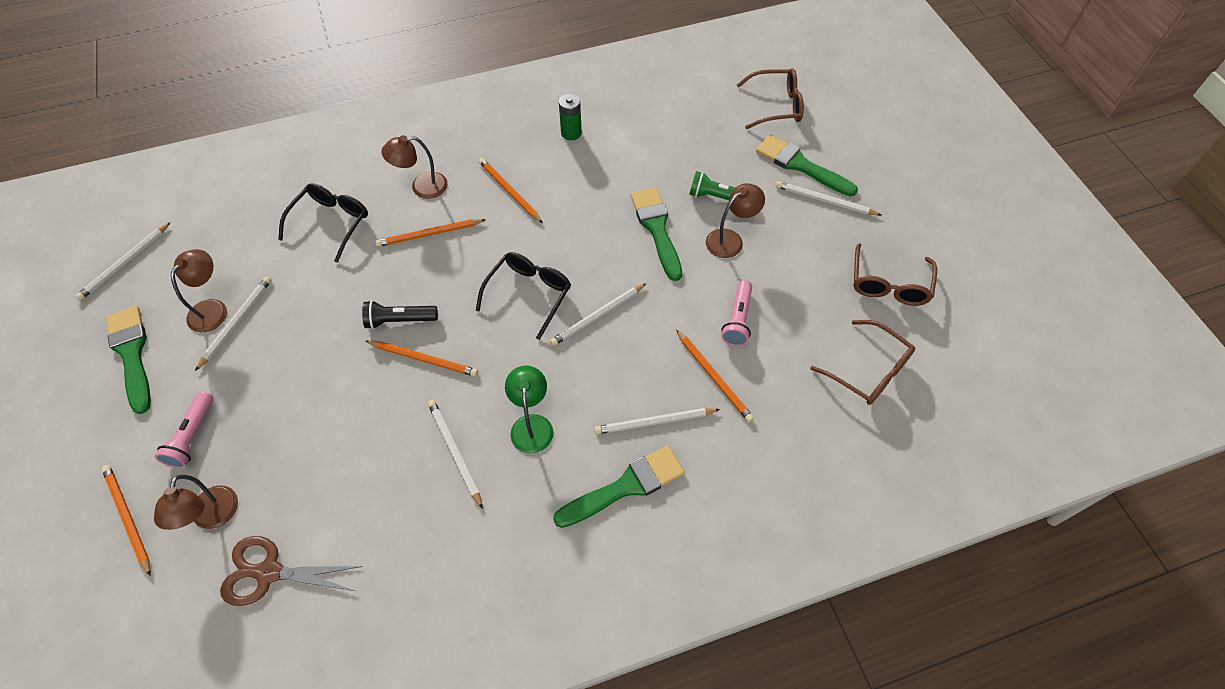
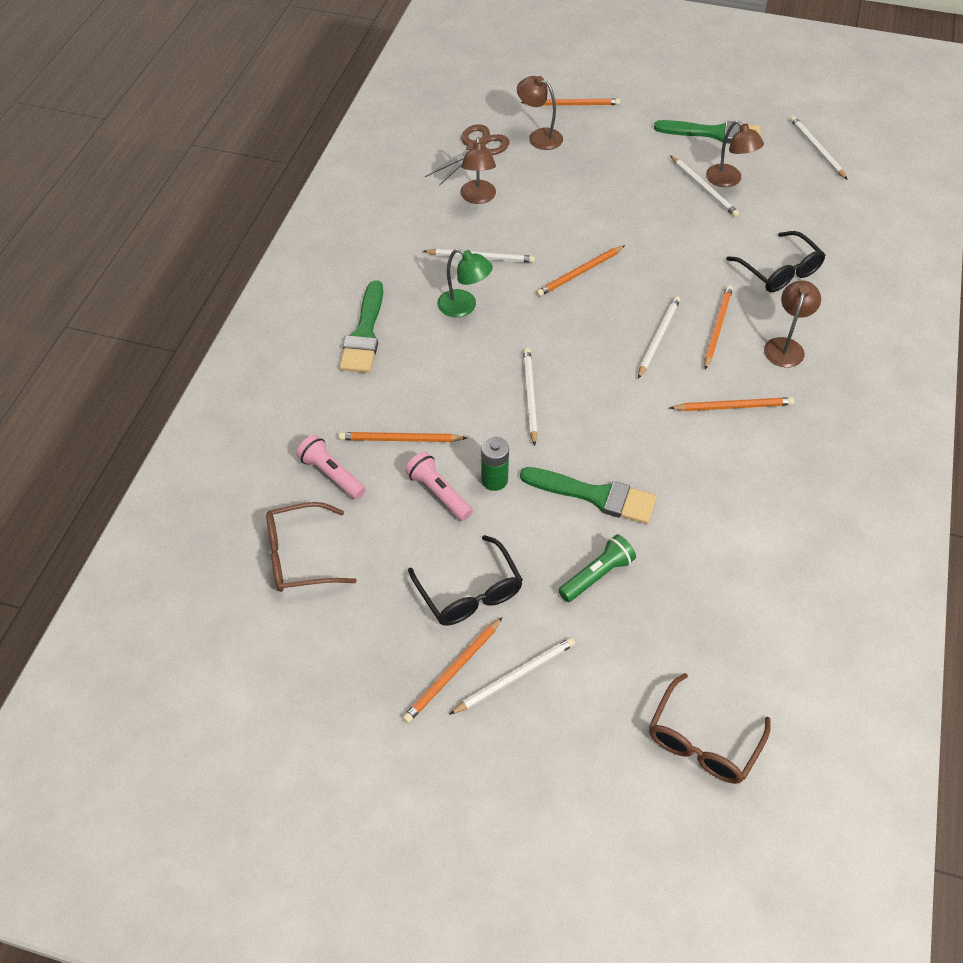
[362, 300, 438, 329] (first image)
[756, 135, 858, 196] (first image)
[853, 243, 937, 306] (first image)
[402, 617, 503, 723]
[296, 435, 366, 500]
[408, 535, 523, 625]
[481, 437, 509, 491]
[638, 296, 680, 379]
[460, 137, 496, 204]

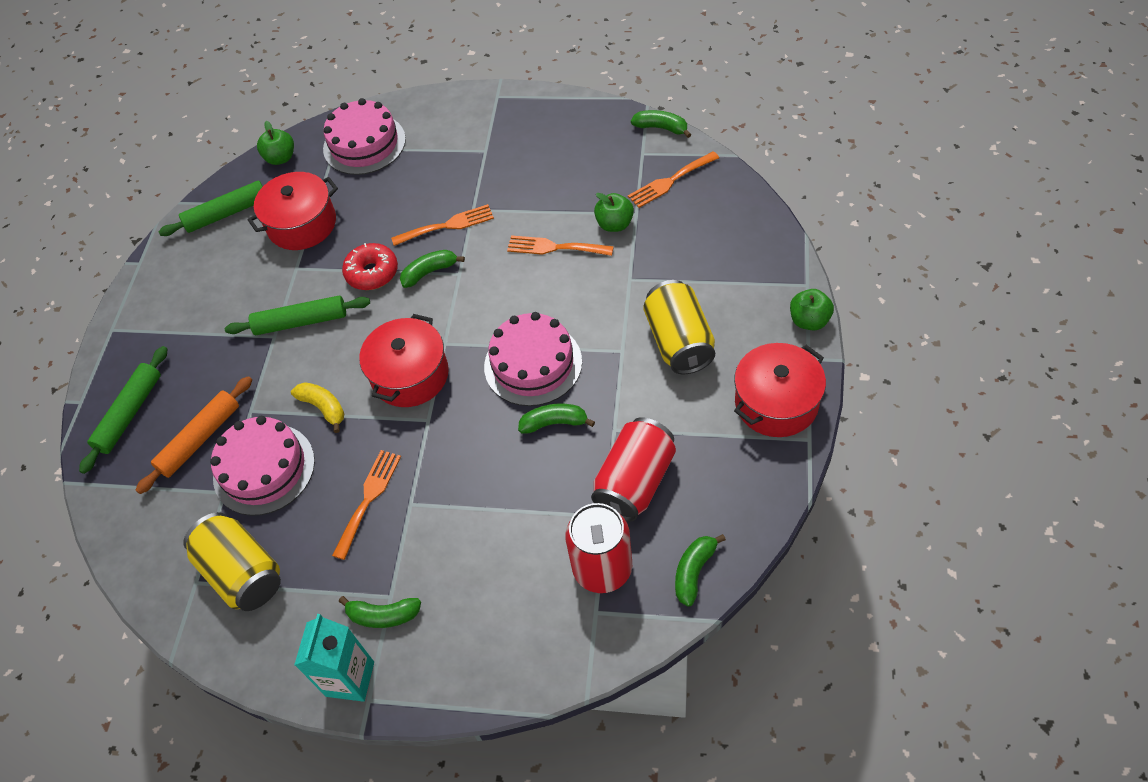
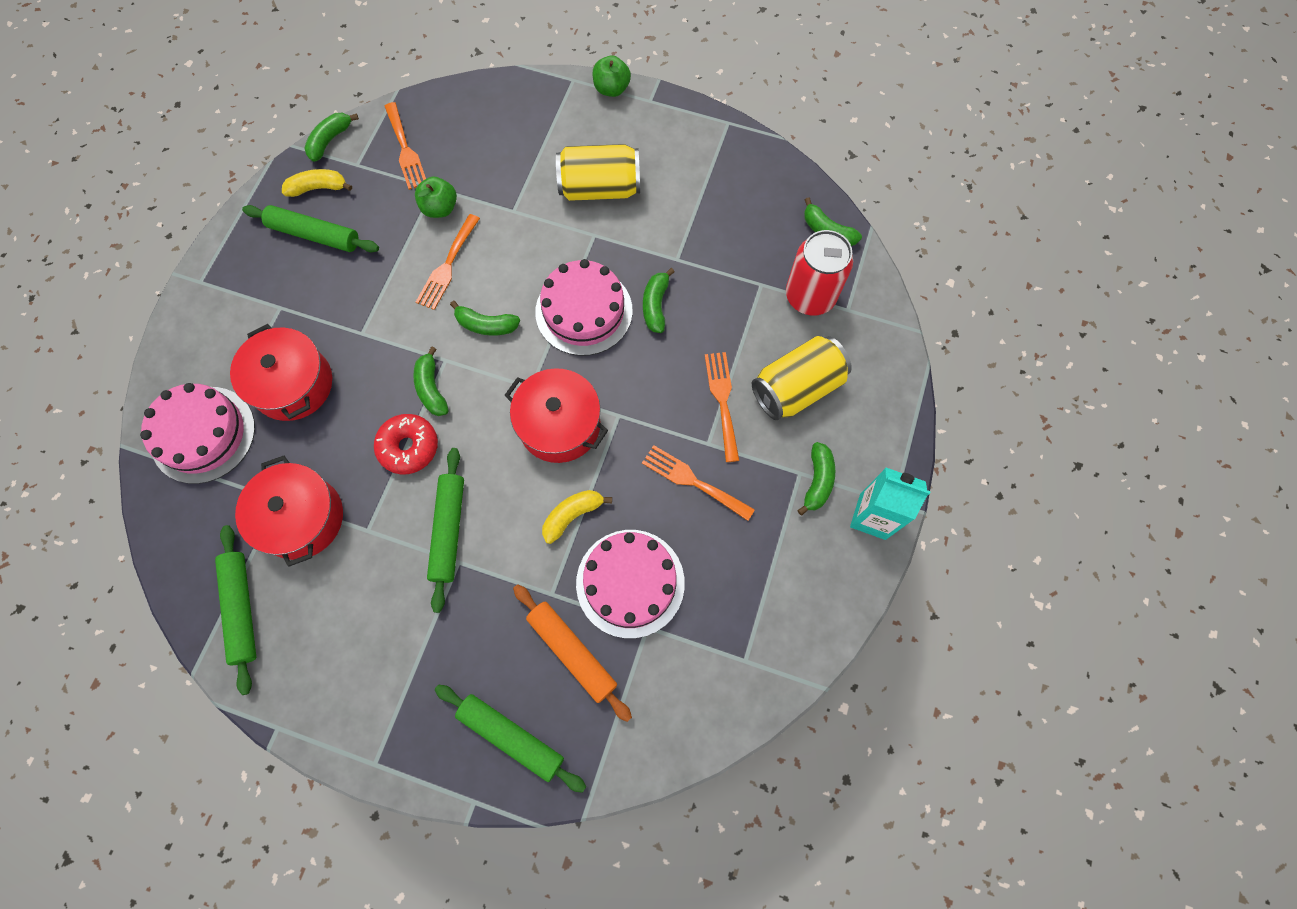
[257, 121, 294, 165] (first image)
[591, 417, 676, 522] (first image)
[242, 205, 379, 253]
[282, 169, 352, 197]
[450, 301, 520, 336]
[752, 336, 852, 420]
[705, 352, 739, 462]
[230, 324, 332, 421]

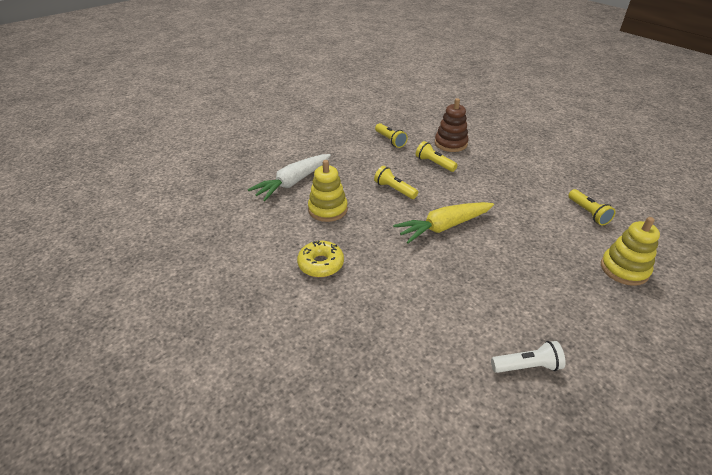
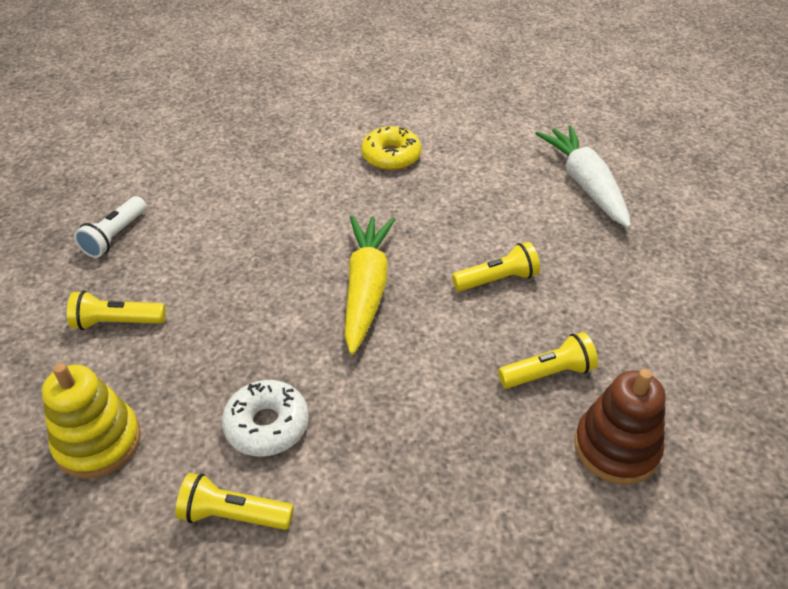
[308, 160, 348, 222] (first image)
[222, 380, 309, 457]
[67, 291, 166, 330]

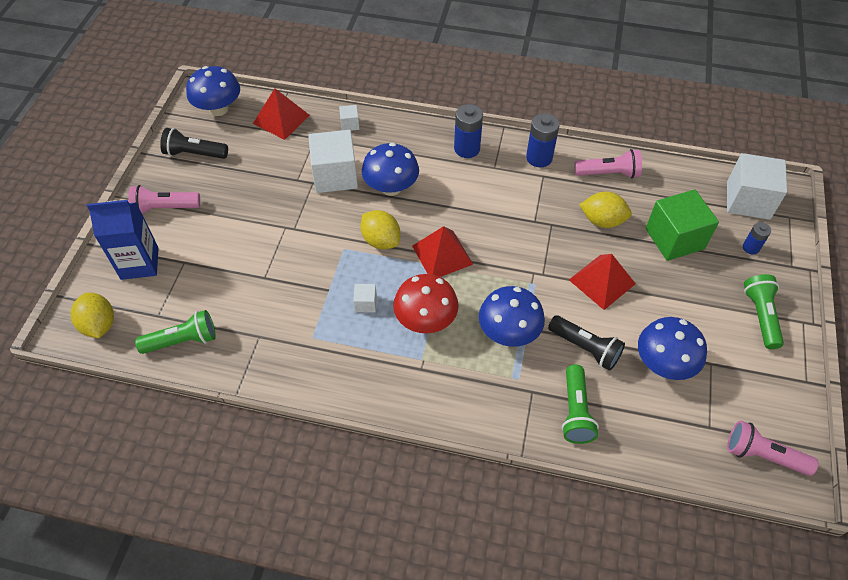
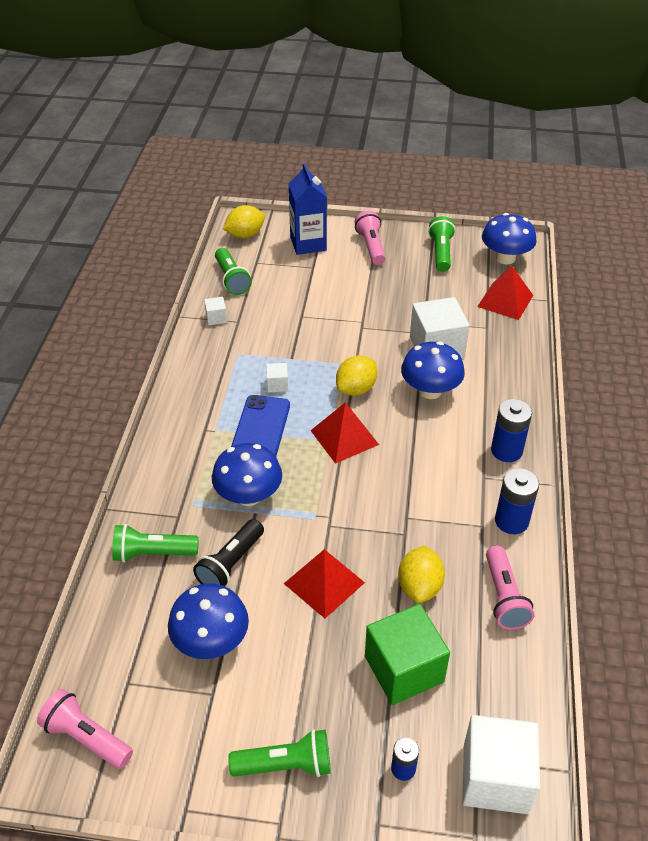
[204, 297, 227, 325]
[231, 395, 290, 457]
[428, 216, 456, 272]
[37, 689, 133, 769]

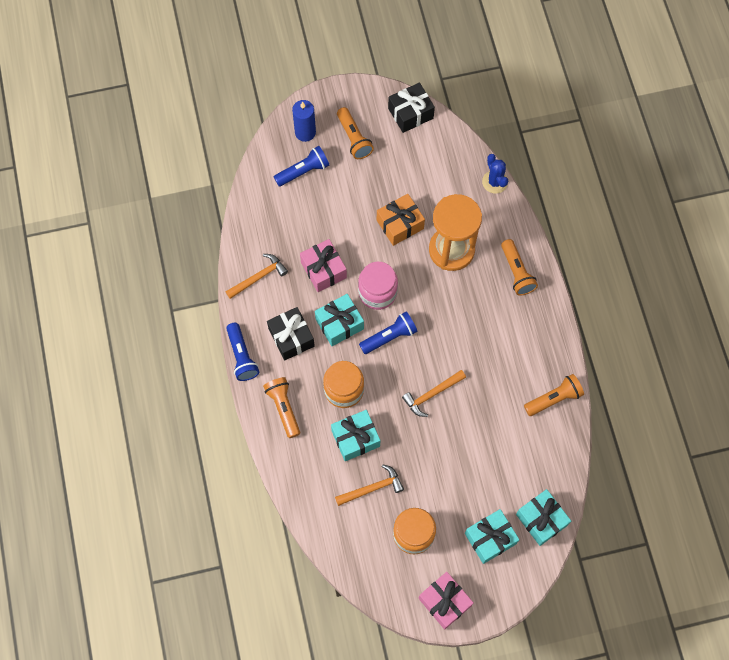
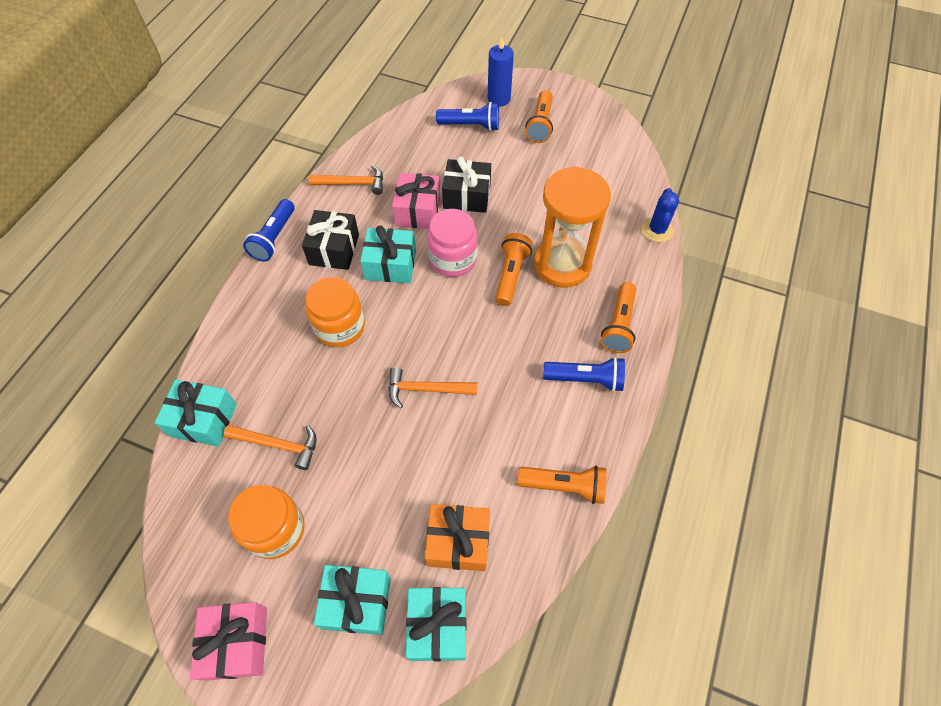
[495, 233, 533, 306]
[155, 380, 237, 447]
[543, 357, 625, 392]
[425, 504, 490, 571]
[442, 156, 491, 213]

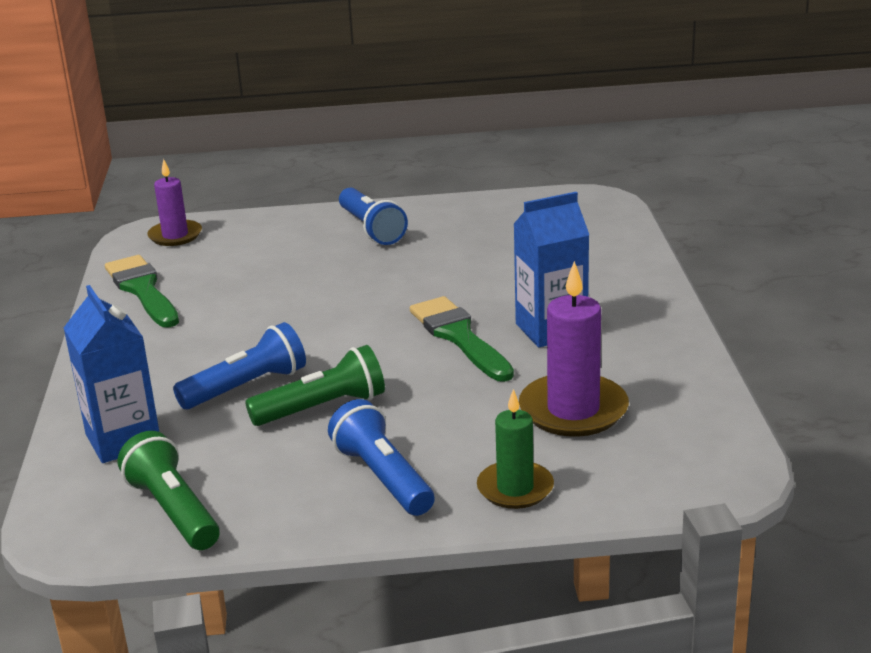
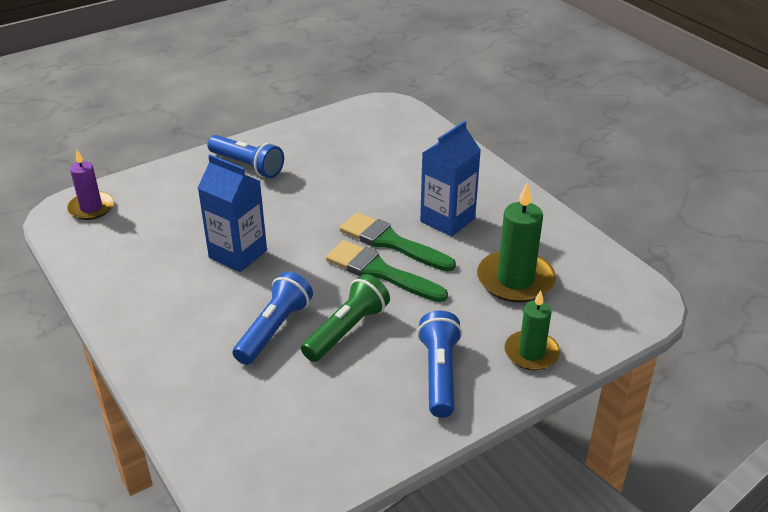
[117, 431, 220, 550] (first image)
[198, 154, 267, 272]
[326, 240, 448, 302]
[477, 182, 556, 303]
[417, 311, 462, 418]

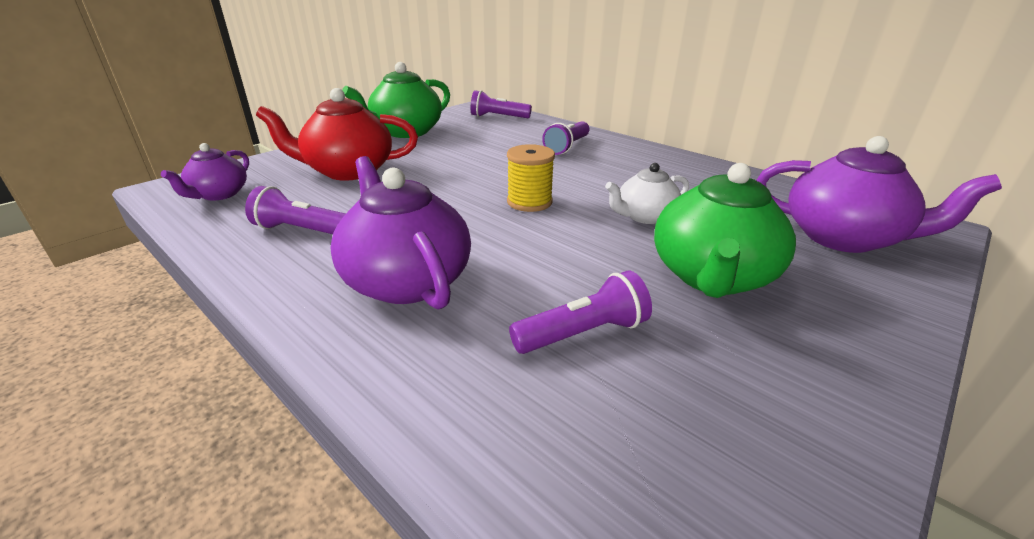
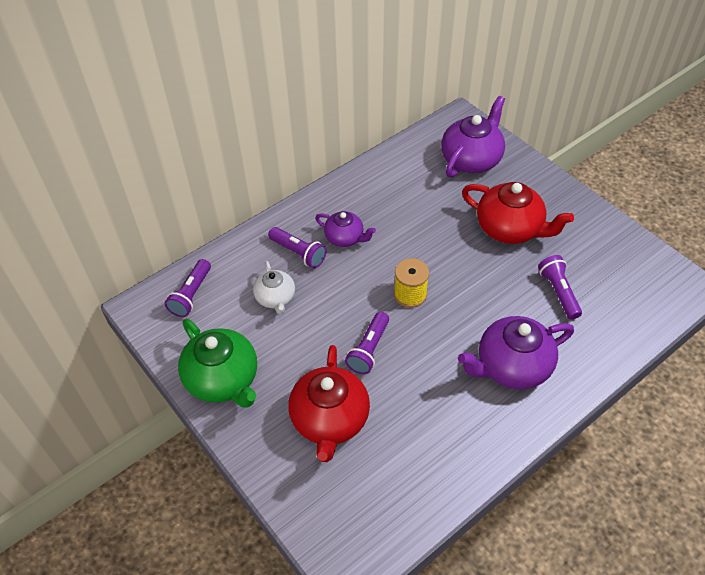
[315, 211, 376, 247]
[345, 312, 389, 374]
[253, 261, 295, 314]
[462, 182, 574, 244]

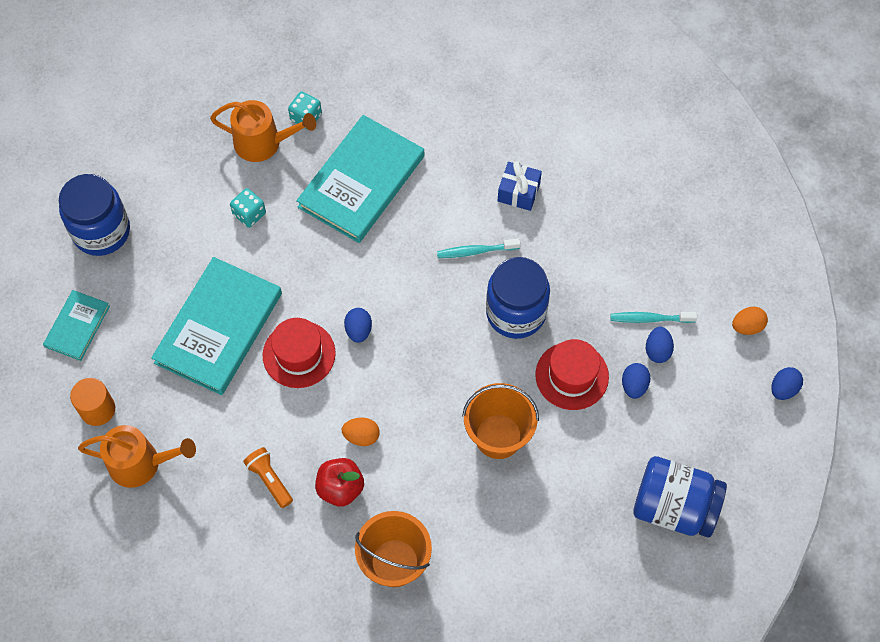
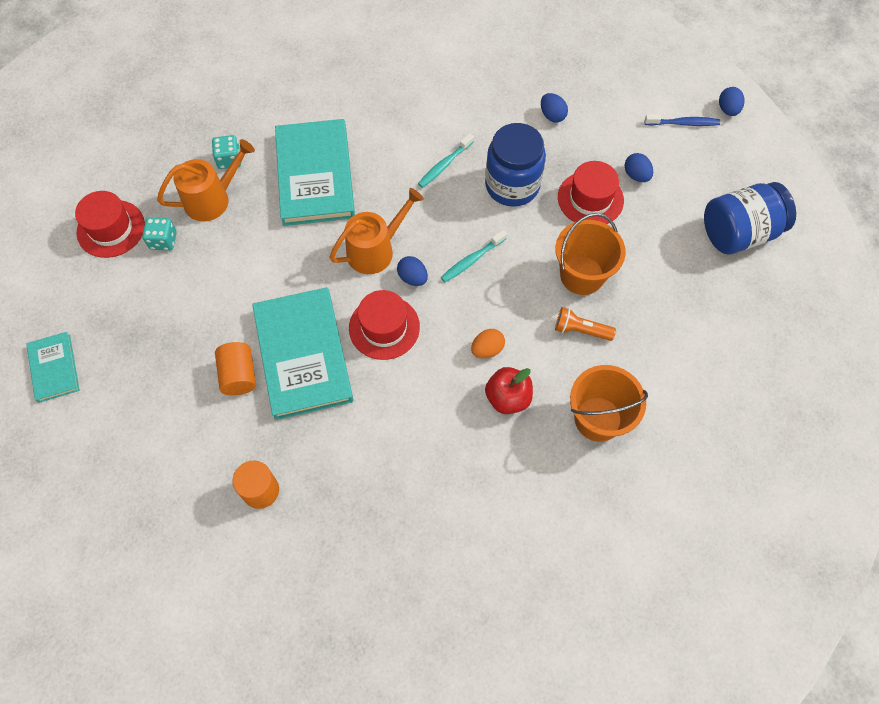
[59, 174, 130, 256] (first image)
[498, 161, 542, 211] (first image)
[732, 307, 768, 335] (first image)
[75, 191, 145, 258]
[215, 342, 256, 395]
[645, 114, 720, 126]
[26, 332, 80, 403]
[330, 188, 424, 274]
[142, 217, 177, 251]
[555, 307, 616, 341]
[441, 230, 507, 282]
[541, 93, 568, 122]

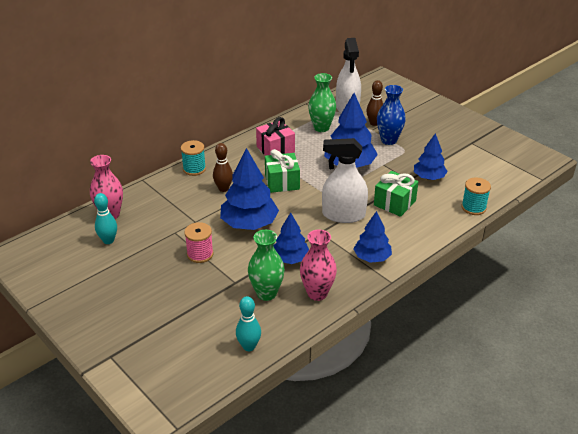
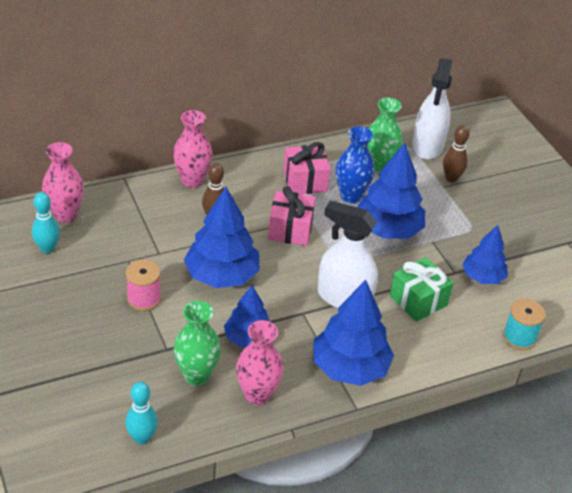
[336, 126, 375, 204]
[173, 110, 212, 188]
[268, 186, 315, 246]
[313, 280, 394, 386]

